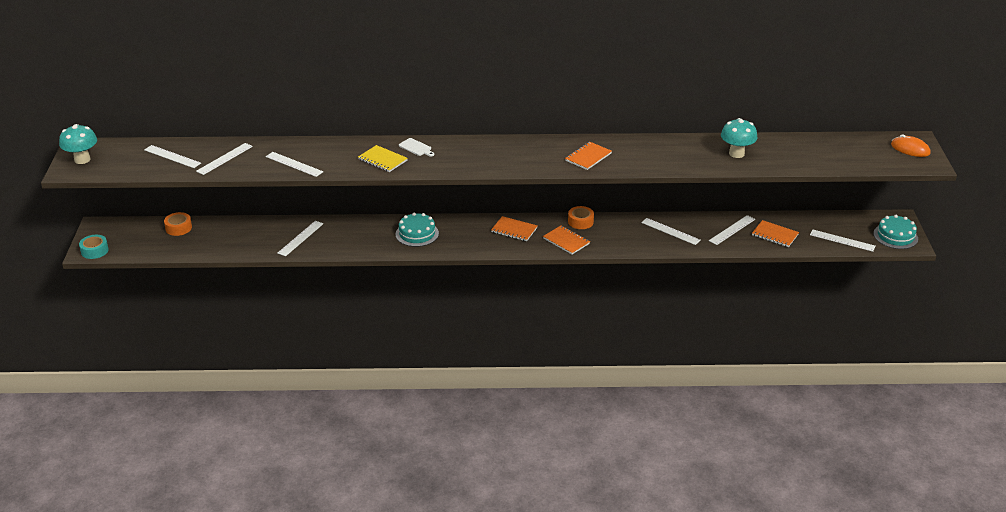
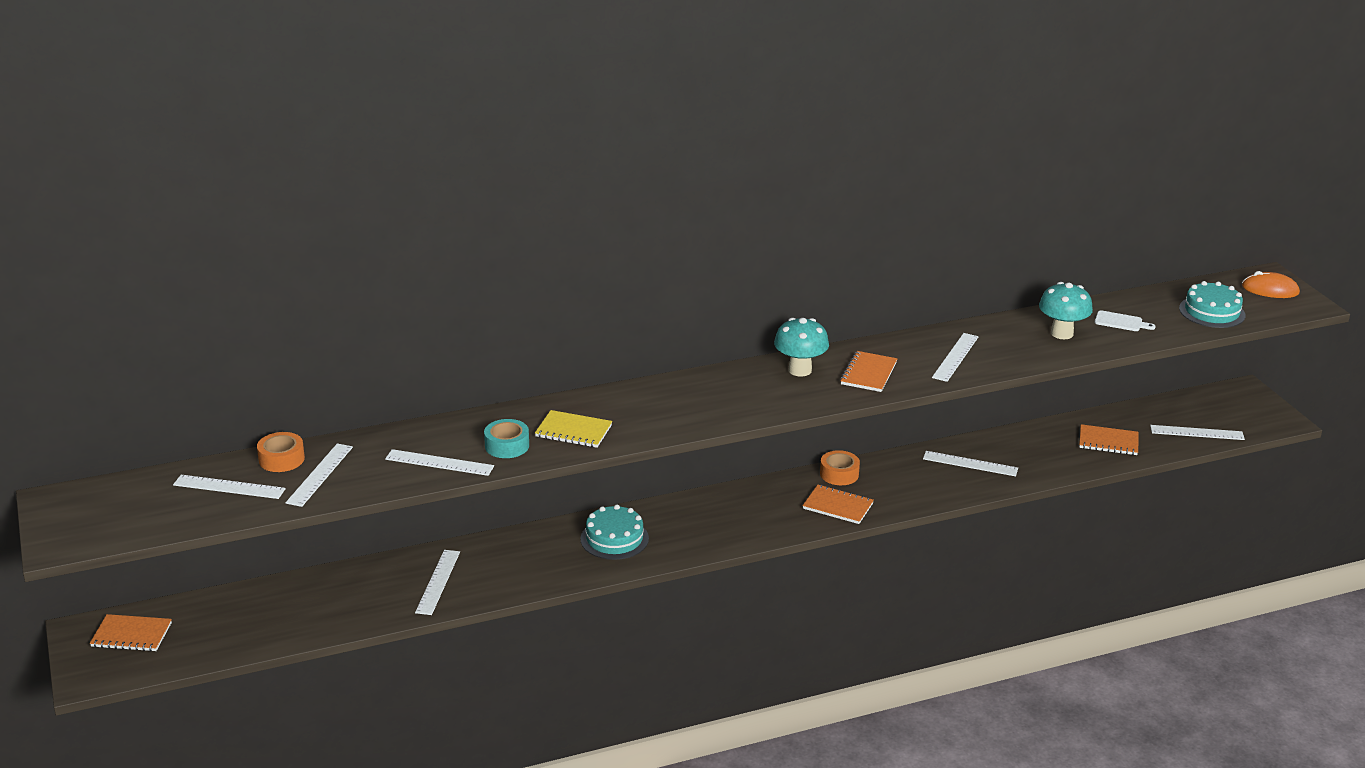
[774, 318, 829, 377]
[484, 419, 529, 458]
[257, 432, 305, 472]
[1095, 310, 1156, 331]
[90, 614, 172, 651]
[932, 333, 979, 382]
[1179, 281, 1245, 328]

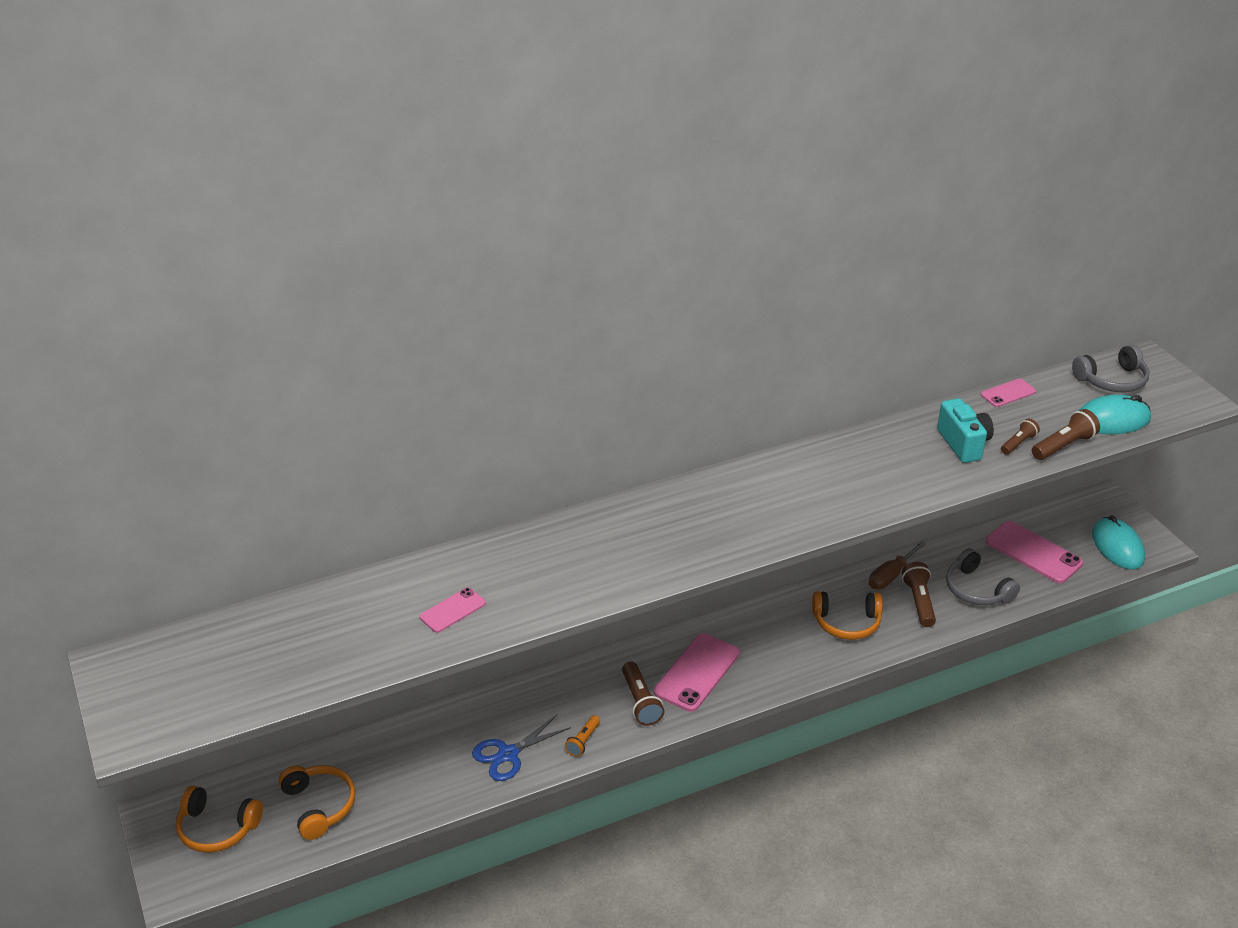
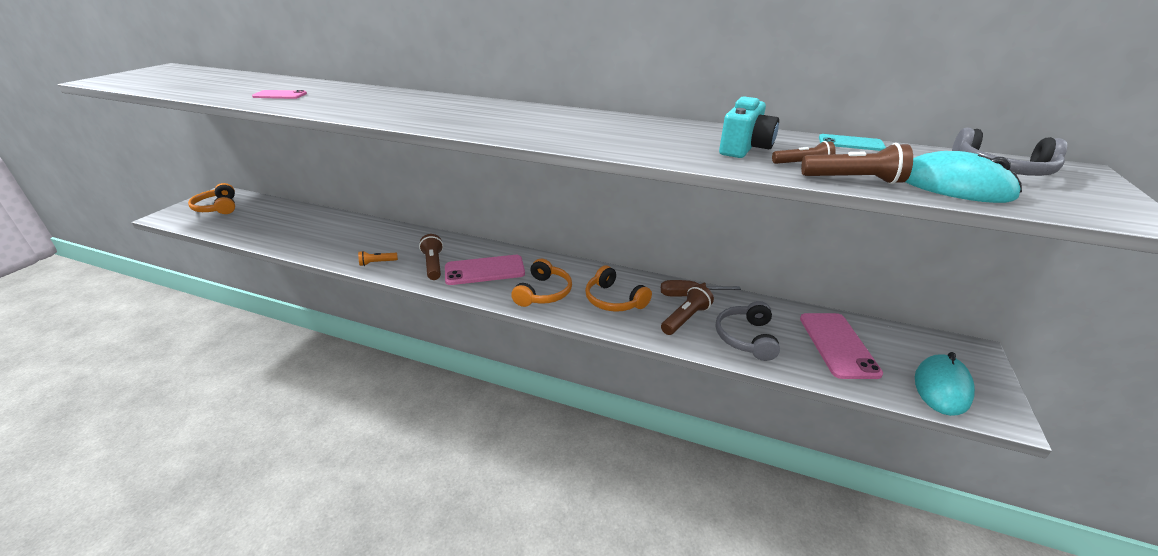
[472, 715, 571, 781] (first image)
[511, 259, 572, 307]
[819, 134, 886, 151]
[419, 234, 443, 280]

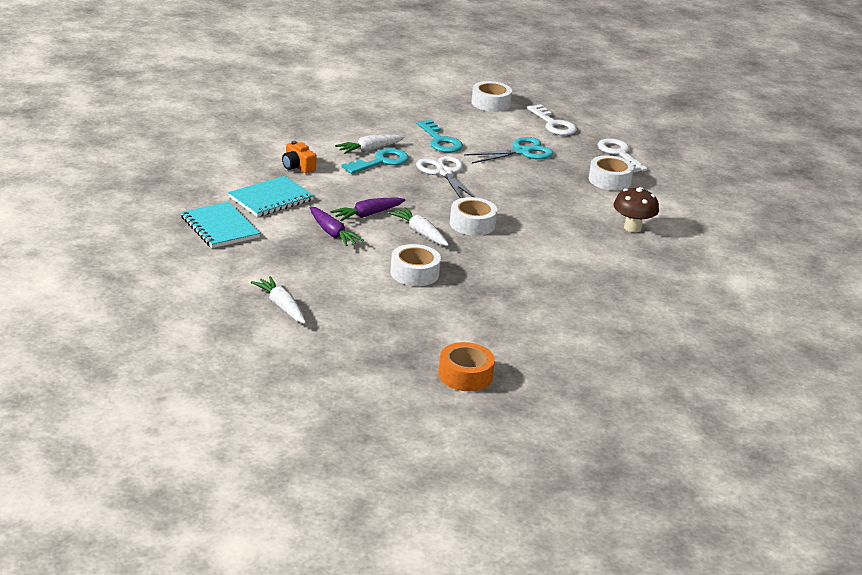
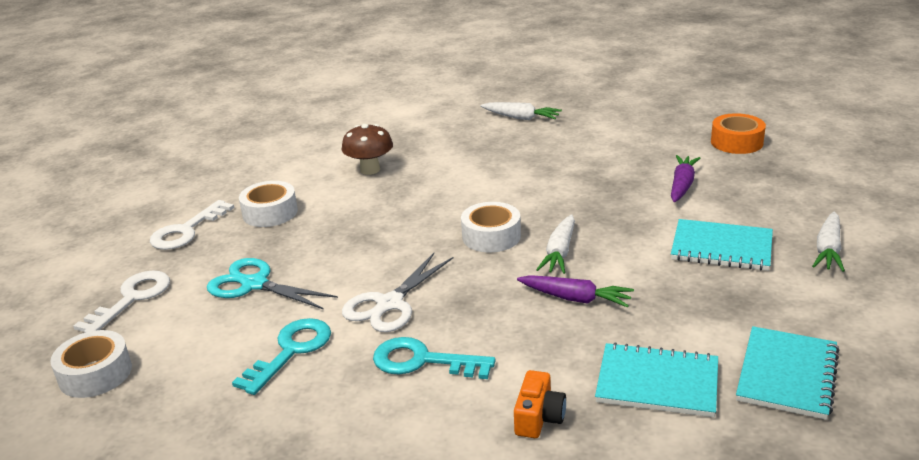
[390, 244, 441, 286] (first image)
[671, 219, 773, 271]
[671, 155, 700, 202]
[481, 102, 562, 120]

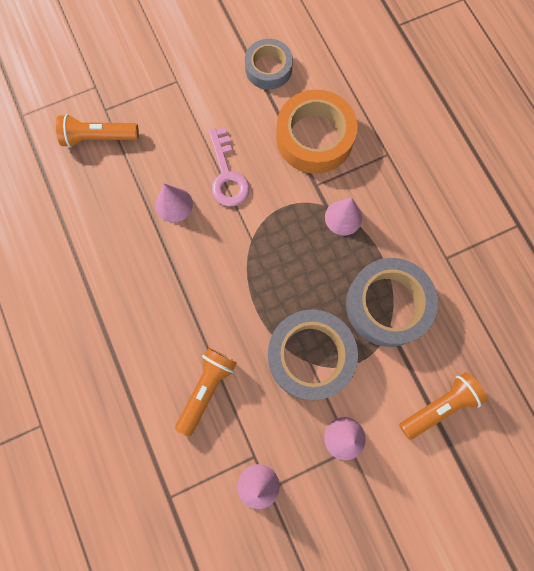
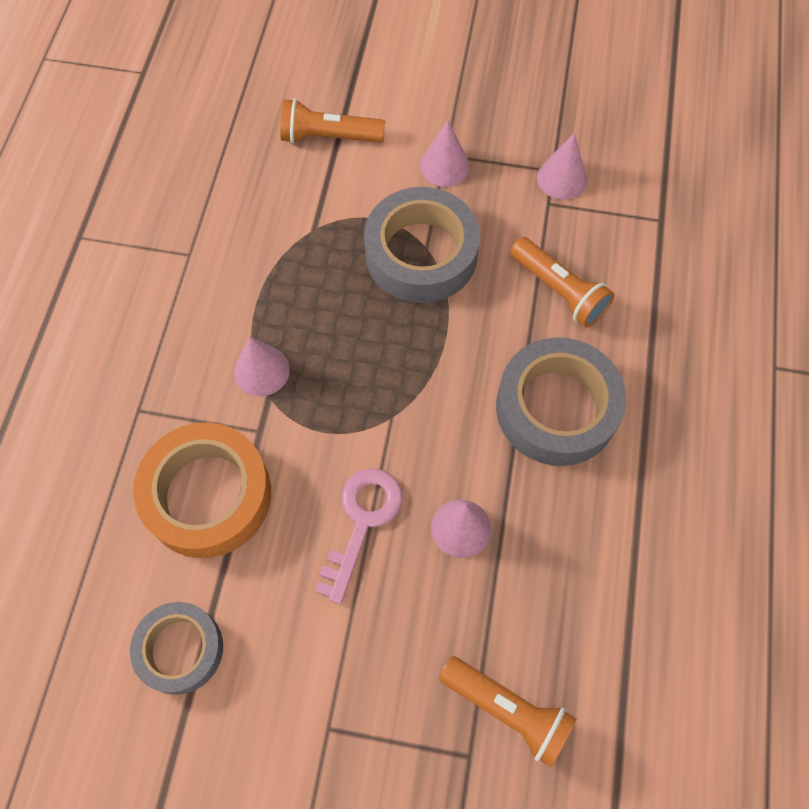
[496, 337, 626, 466]
[510, 237, 614, 328]

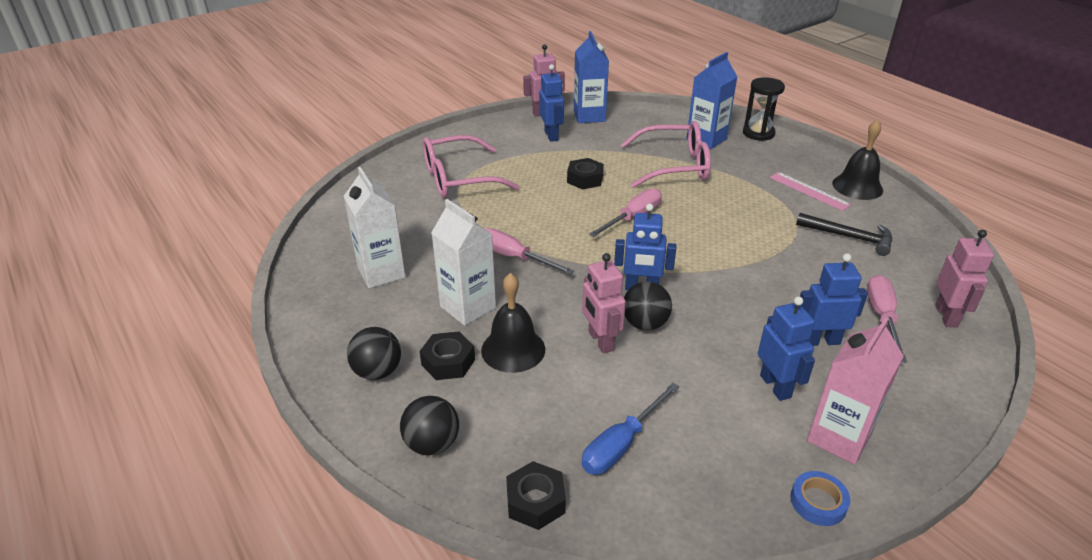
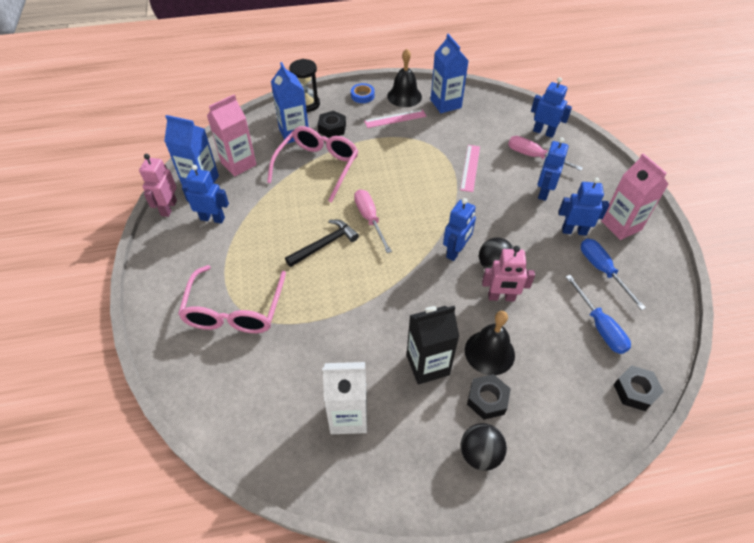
[400, 396, 459, 455] (first image)
[485, 228, 574, 275] (first image)
[207, 95, 257, 177]
[431, 34, 469, 113]
[460, 145, 480, 192]
[581, 238, 646, 310]
[318, 111, 346, 138]
[351, 83, 375, 103]
[285, 219, 359, 267]
[407, 306, 459, 385]
[531, 77, 572, 138]

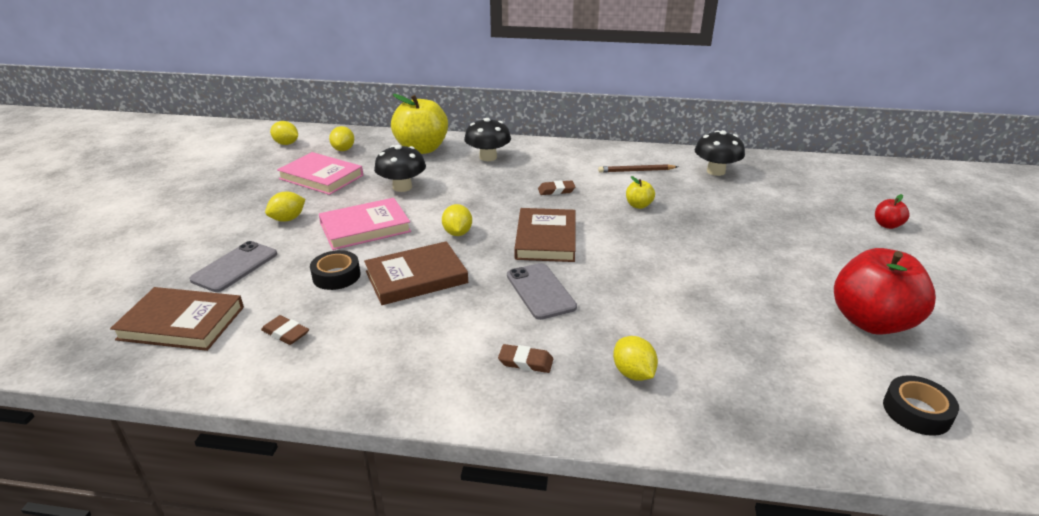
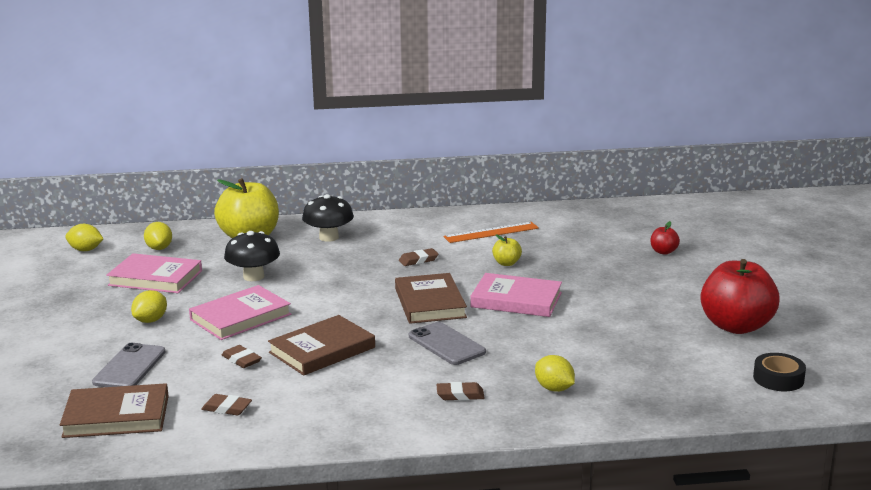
[442, 204, 472, 236] (first image)
[695, 130, 745, 176] (first image)
[470, 273, 562, 317]
[650, 221, 680, 255]
[222, 345, 262, 368]
[443, 222, 539, 243]

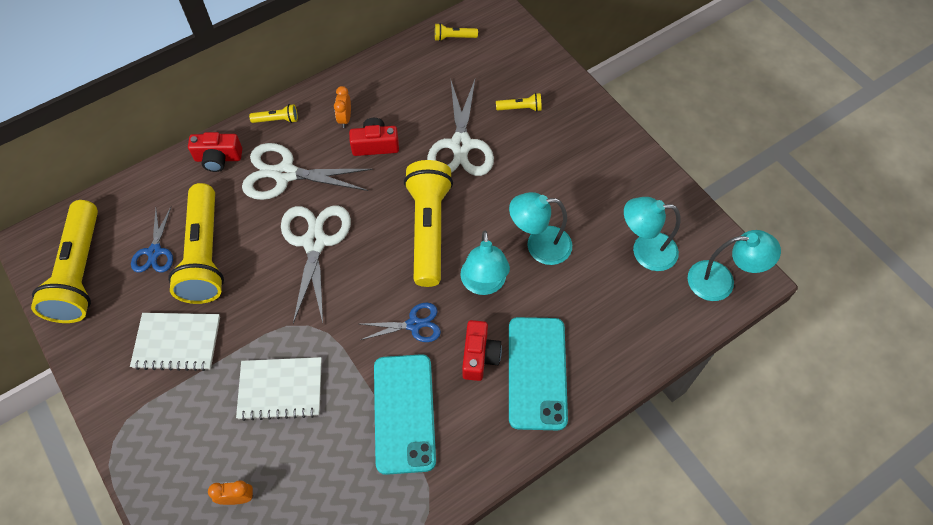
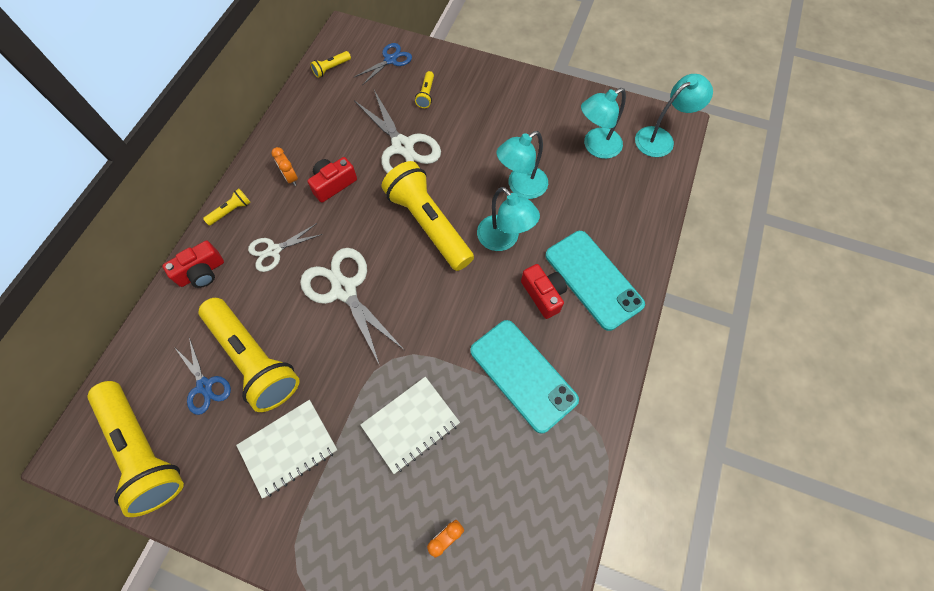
[354, 43, 412, 84]
[415, 71, 434, 108]
[248, 223, 323, 272]

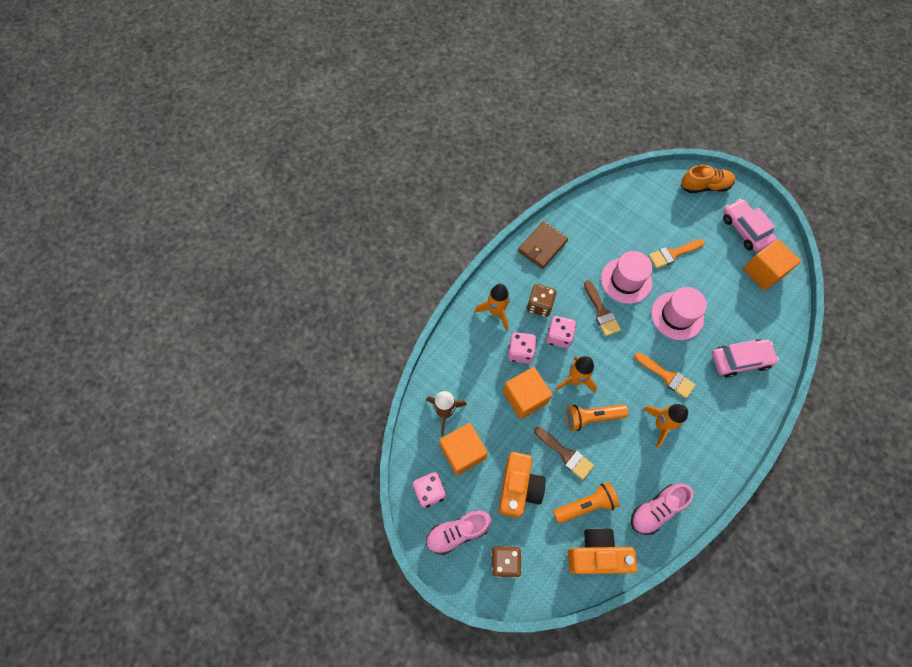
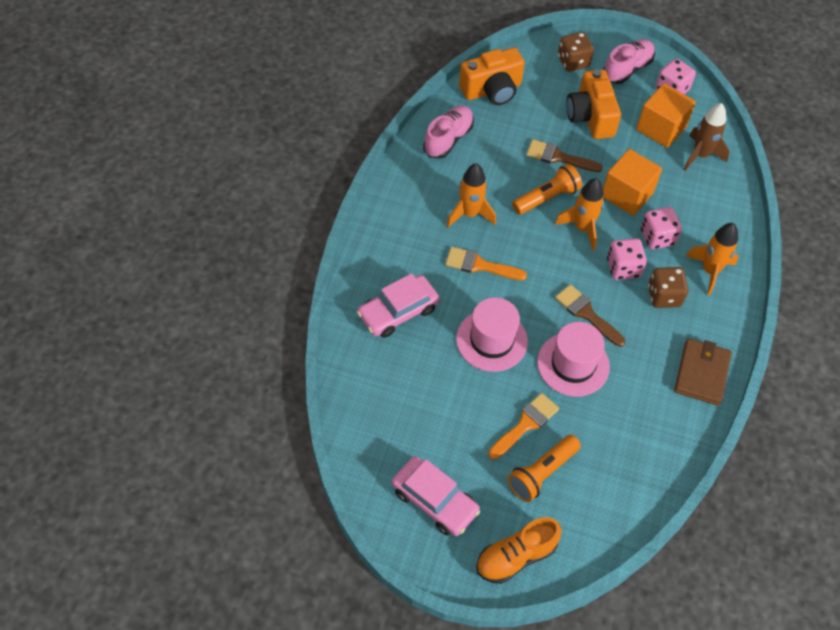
[743, 239, 801, 291] (first image)
[507, 435, 581, 502]

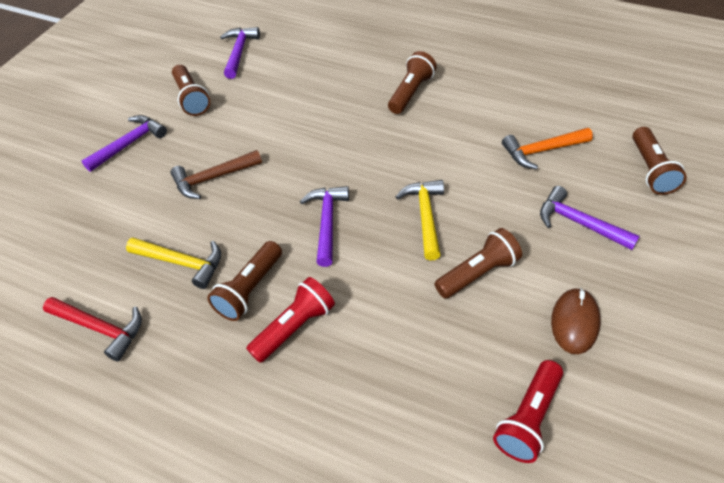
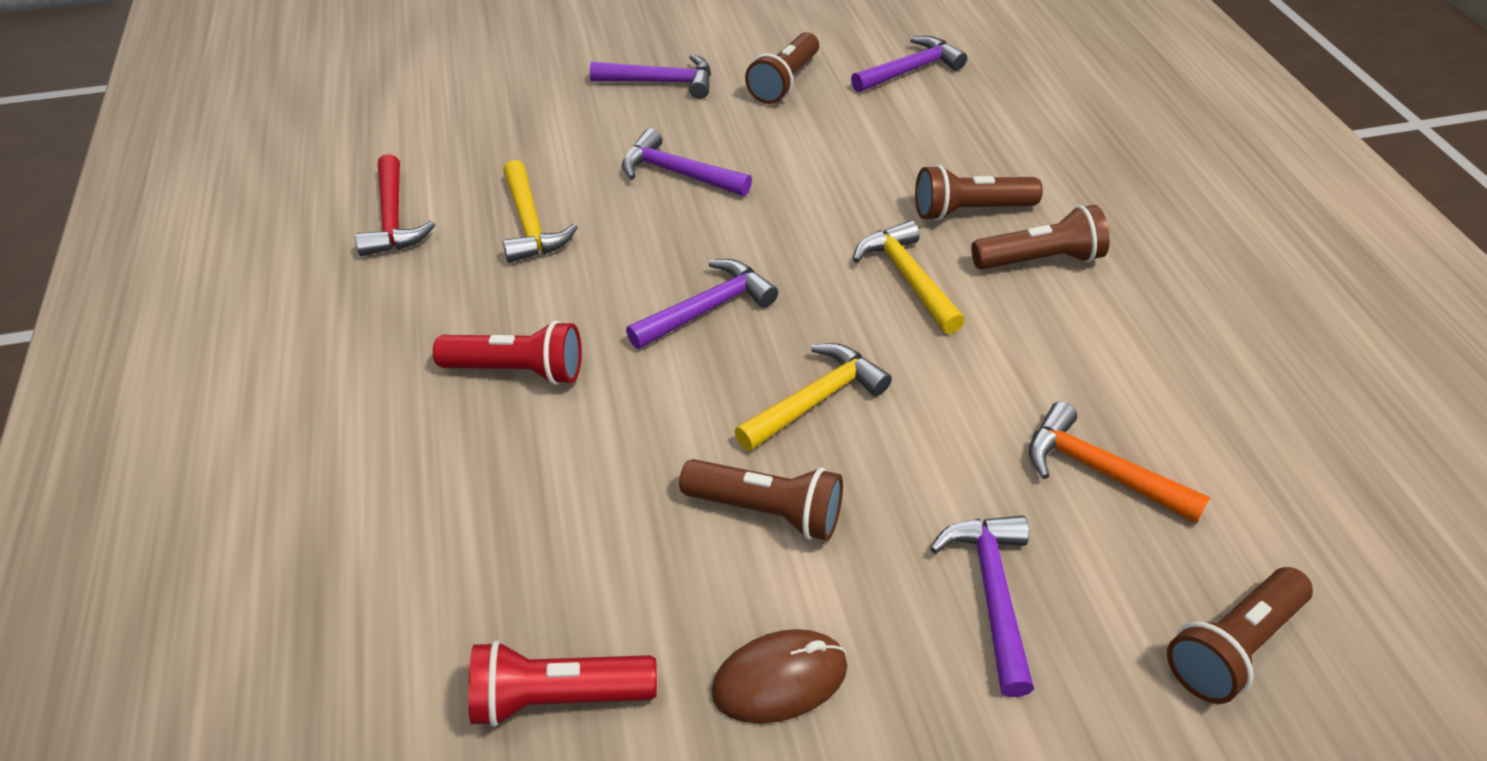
[853, 220, 965, 334]
[915, 165, 1043, 221]
[622, 128, 752, 196]

